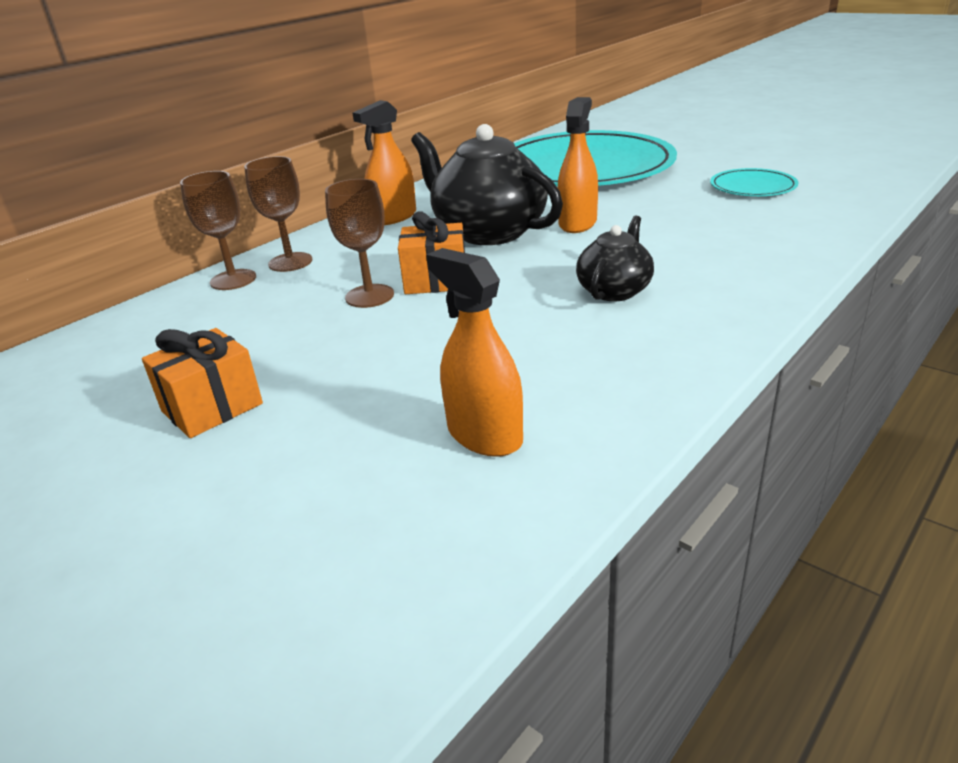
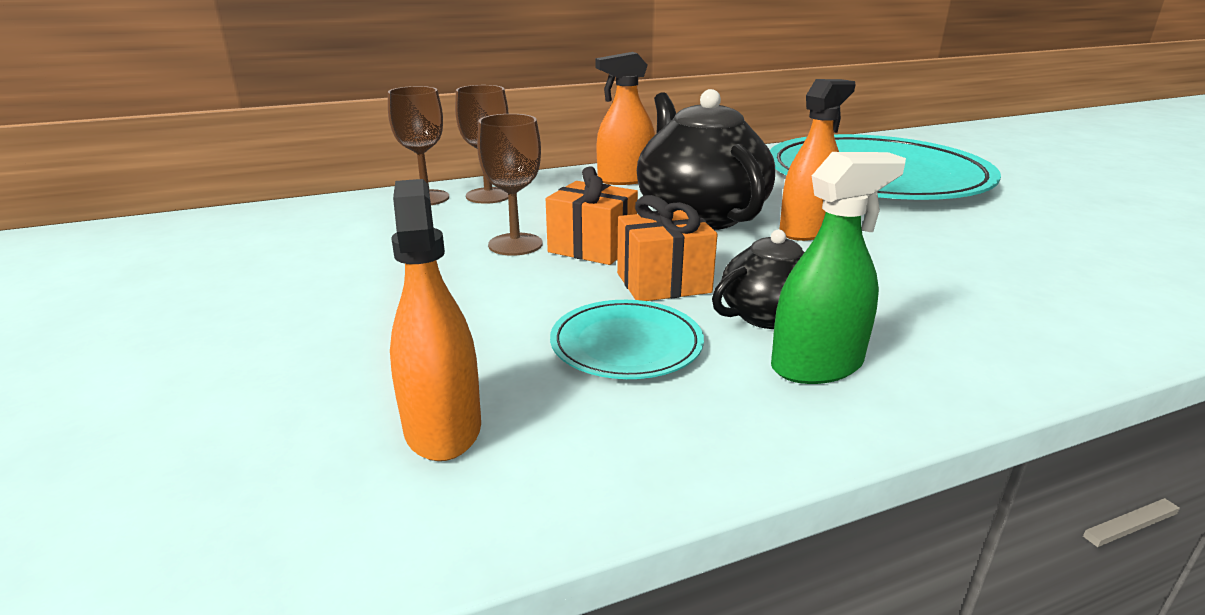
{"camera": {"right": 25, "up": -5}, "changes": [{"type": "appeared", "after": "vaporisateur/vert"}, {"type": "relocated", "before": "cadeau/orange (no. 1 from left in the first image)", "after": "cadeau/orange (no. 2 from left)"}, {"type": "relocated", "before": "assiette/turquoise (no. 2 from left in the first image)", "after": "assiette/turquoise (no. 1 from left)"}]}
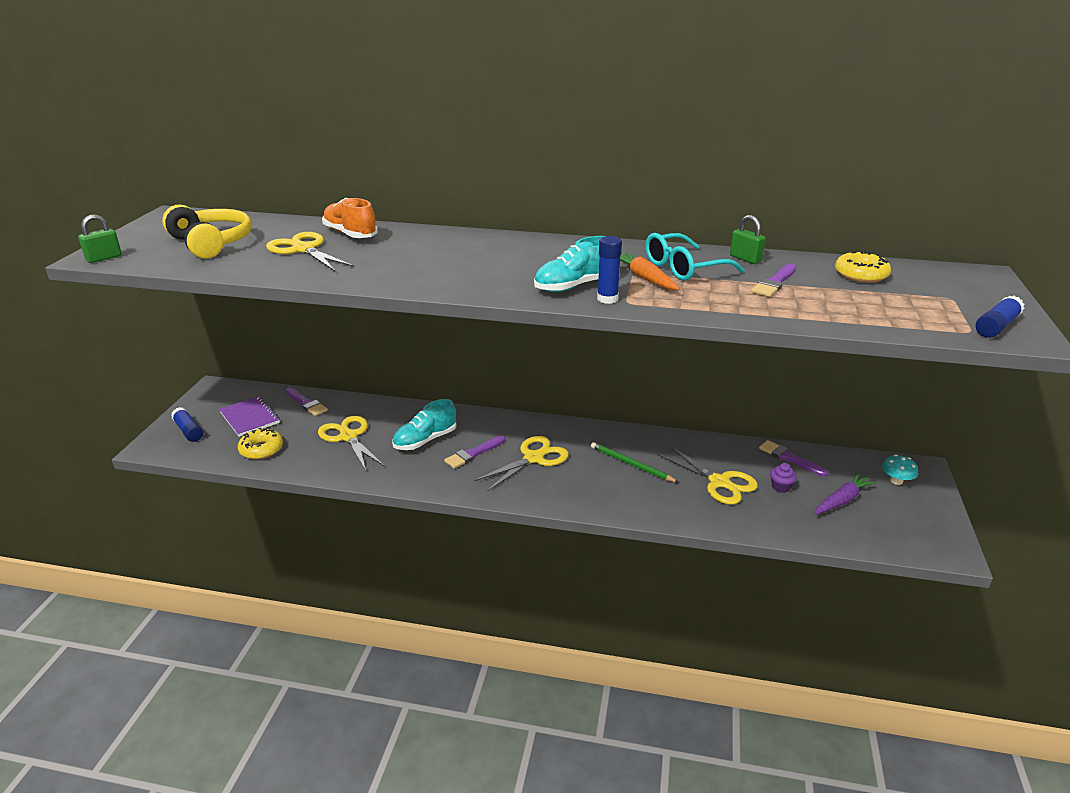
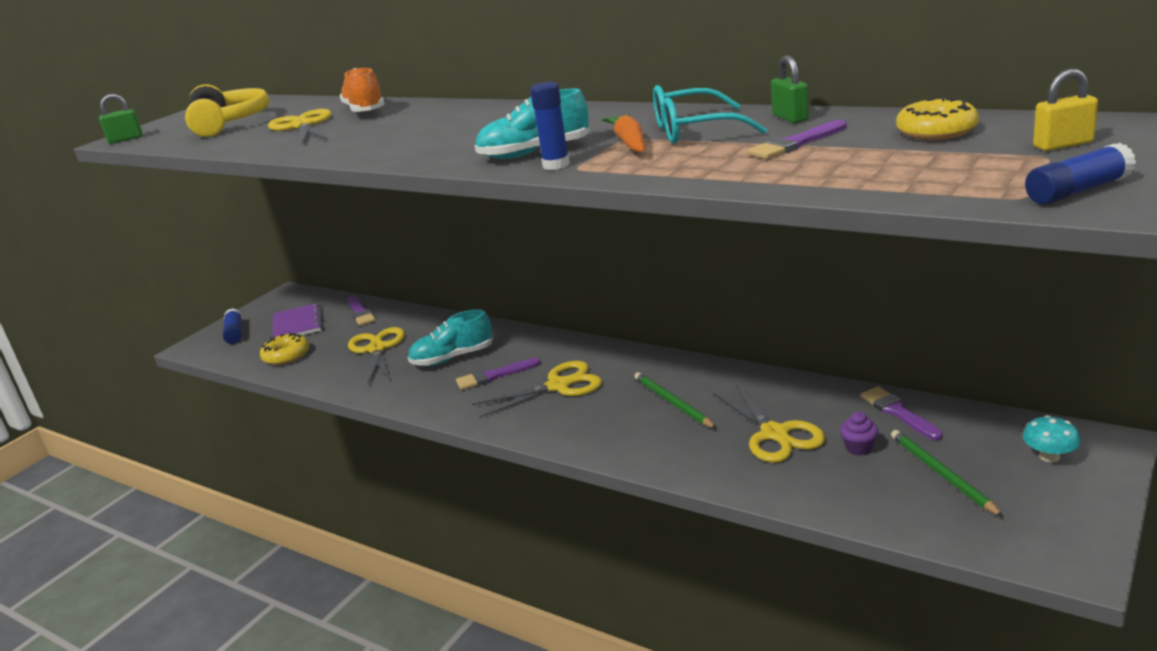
{"camera": {"right": 25, "up": -5}, "changes": [{"type": "appeared", "after": "cadenas/jaune"}, {"type": "exchanged", "before": "carotte/violet", "after": "crayon/vert (no. 2 from left)"}]}
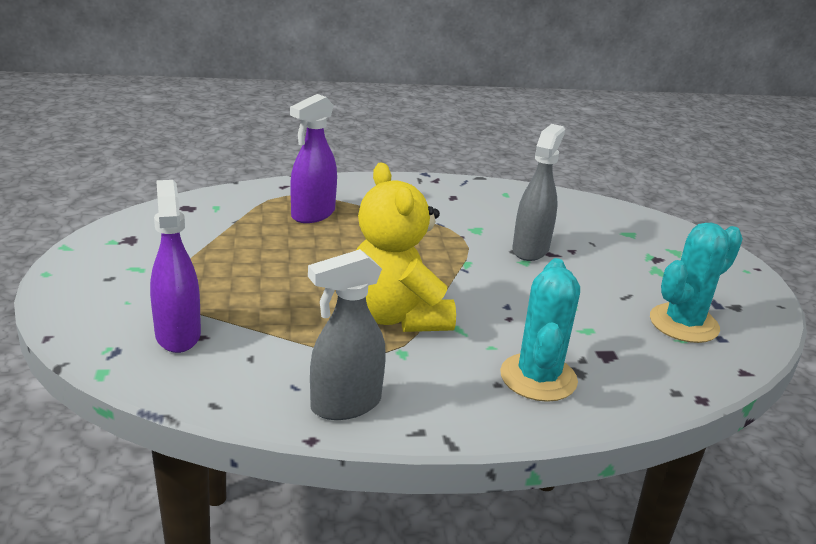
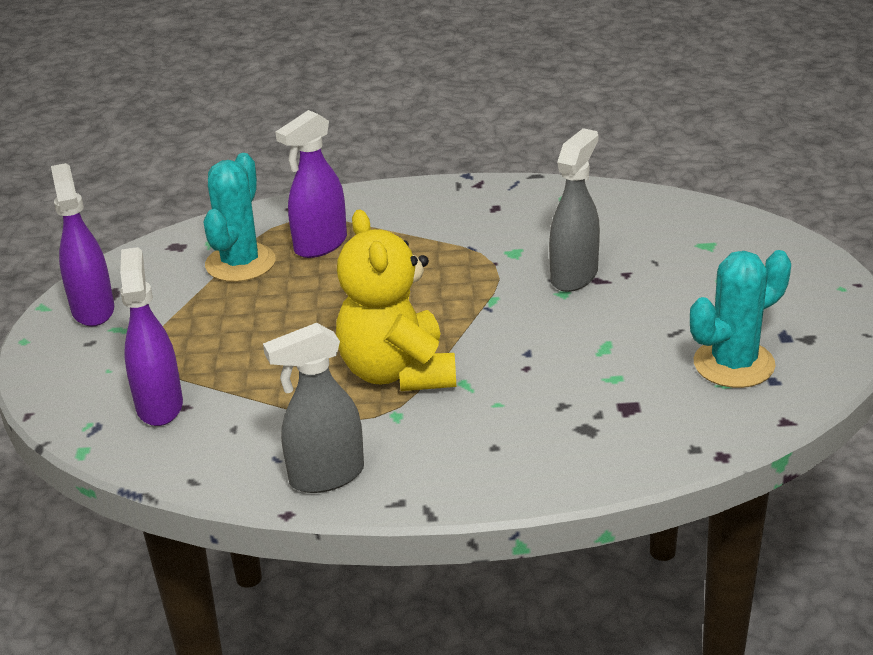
{"camera": {"right": 10, "up": 5}, "changes": [{"type": "appeared", "after": "vaporisateur/violet (no. 1 from left)"}, {"type": "relocated", "before": "cactus/turquoise (no. 1 from left)"}]}
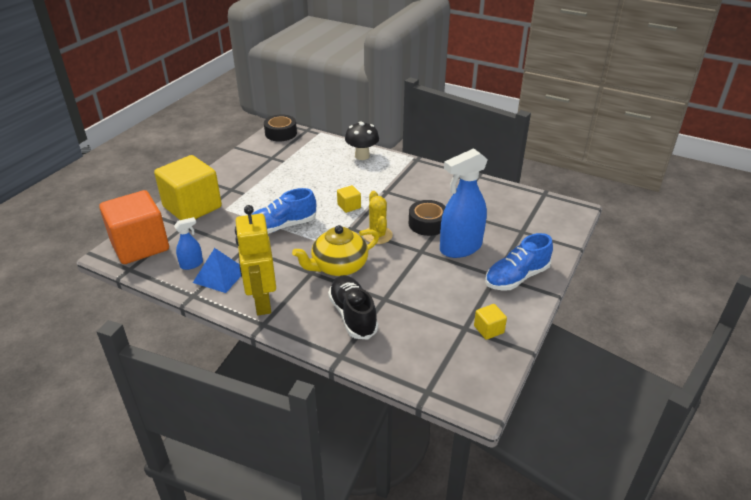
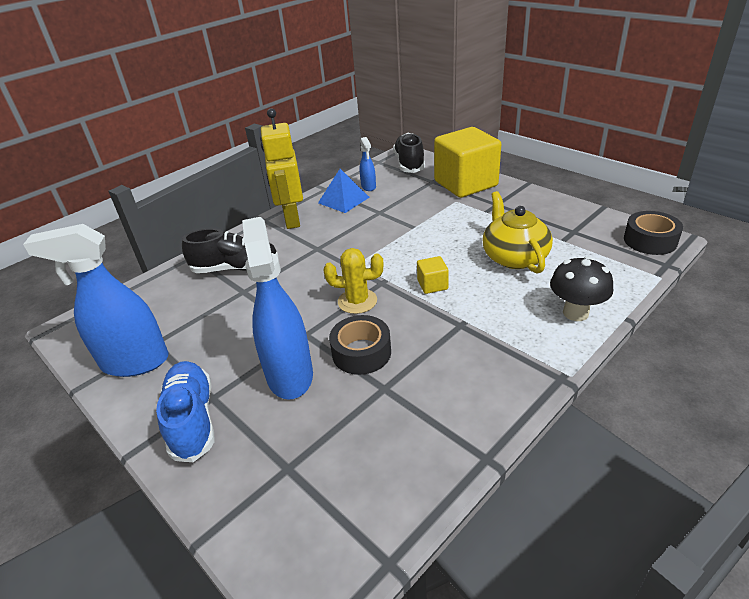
{"camera": {"right": 110, "up": 0}, "changes": [{"type": "missing", "before": "chaussure/bleu (no. 1 from left)"}, {"type": "relocated", "before": "théière/jaune"}, {"type": "exchanged", "before": "cube/orange", "after": "chaussure/noir (no. 2 from left)"}, {"type": "exchanged", "before": "cube/jaune (no. 3 from left)", "after": "vaporisateur/bleu (no. 1 from left)"}, {"type": "spun", "before": "robot/jaune", "turn": -105}]}
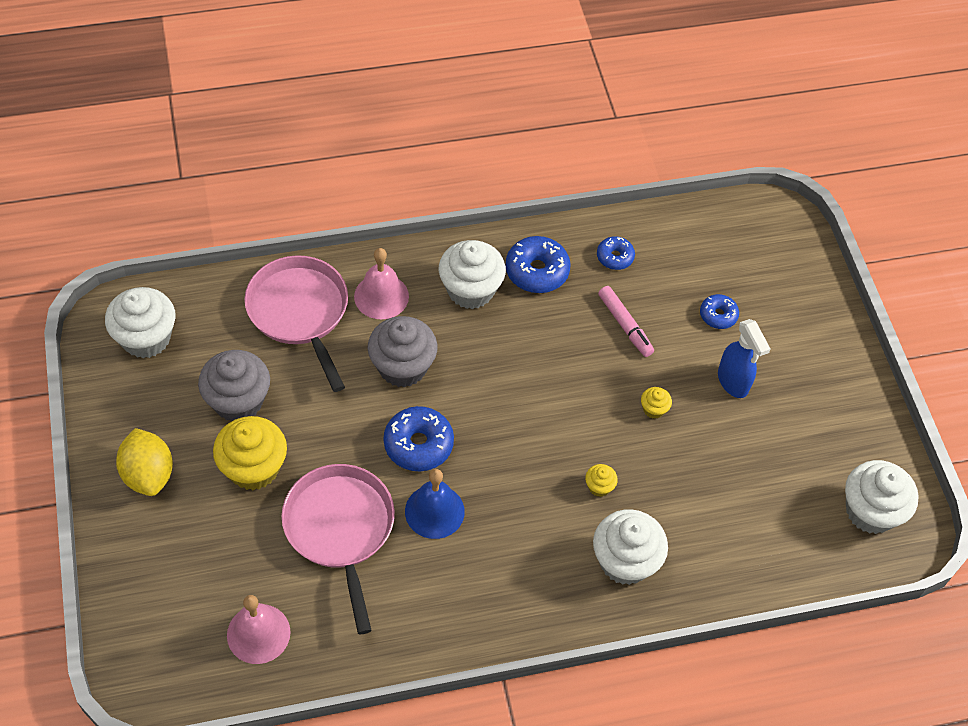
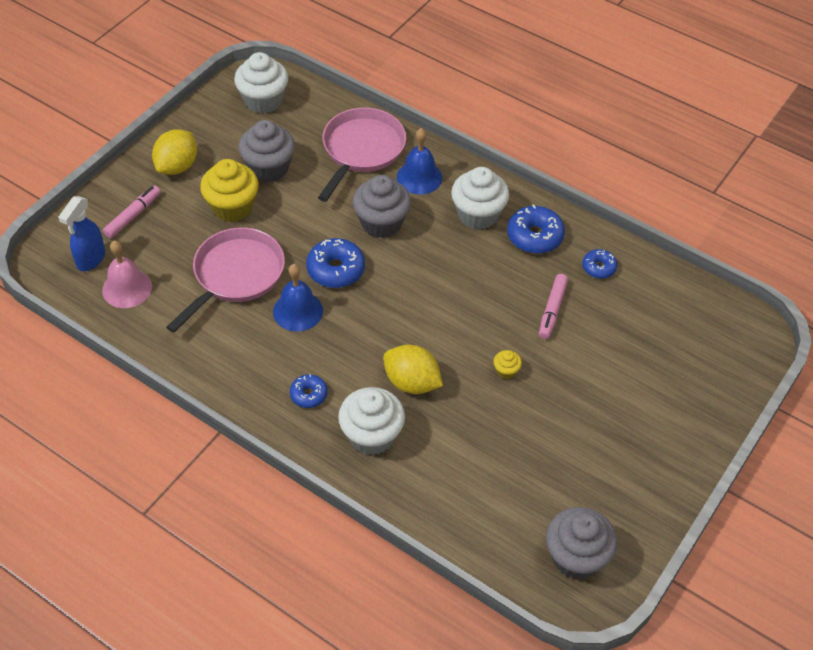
{"camera": {"right": 50, "up": -5}, "changes": [{"type": "appeared", "after": "feutre/rose (no. 1 from left)"}, {"type": "relocated", "before": "beignet/bleu (no. 4 from left in the first image)", "after": "beignet/bleu (no. 1 from left)"}, {"type": "relocated", "before": "vaporisateur/bleu"}, {"type": "exchanged", "before": "muffin/jaune (no. 2 from left)", "after": "citron/jaune (no. 2 from left)"}, {"type": "colour", "before": "cloche/rose (no. 2 from left)", "after": "cloche/bleu (no. 2 from left)"}, {"type": "colour", "before": "muffin/blanc (no. 4 from left)", "after": "muffin/gris (no. 3 from left)"}]}
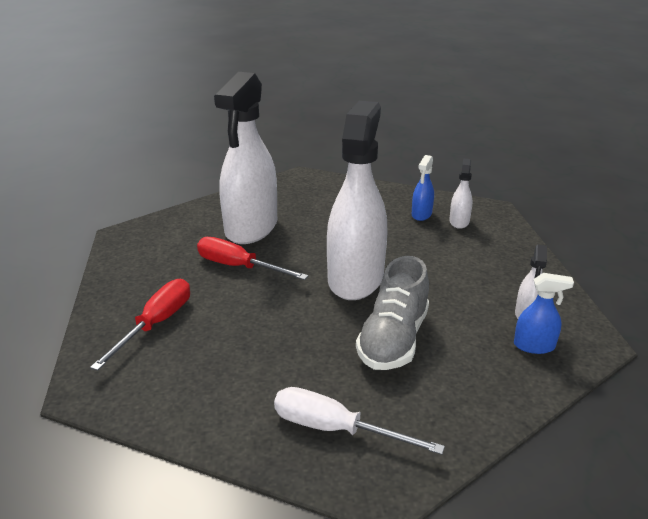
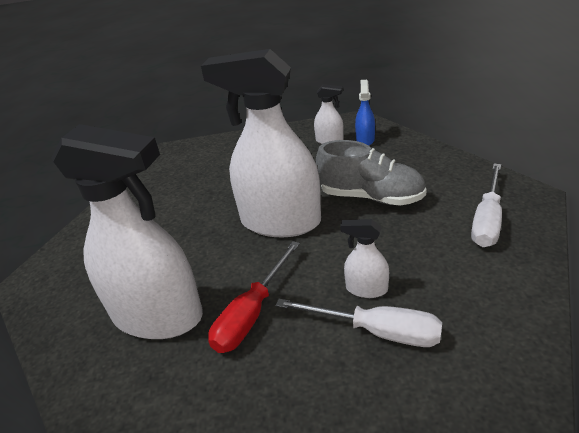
{"camera": {"right": -85, "up": 5}, "changes": [{"type": "missing", "before": "tournevis/rouge (no. 1 from left)"}, {"type": "missing", "before": "vaporisateur/bleu (no. 1 from left)"}, {"type": "appeared", "after": "tournevis/blanc (no. 1 from left)"}, {"type": "relocated", "before": "vaporisateur/blanc (no. 3 from left in the first image)", "after": "vaporisateur/blanc (no. 4 from left)"}]}
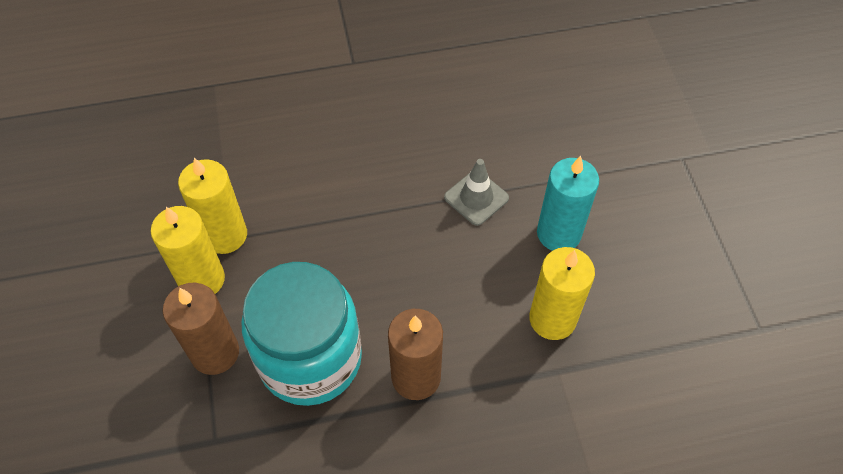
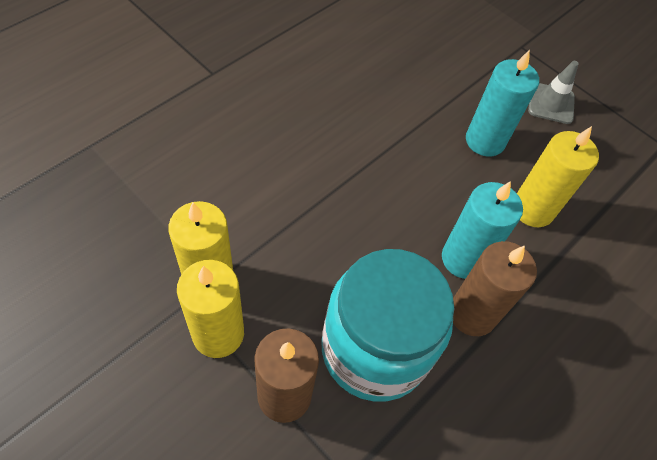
{"camera": {"right": -40, "up": 0}, "changes": [{"type": "appeared", "after": "bougie/turquoise (no. 1 from left)"}, {"type": "relocated", "before": "cône de chantier/gris"}]}
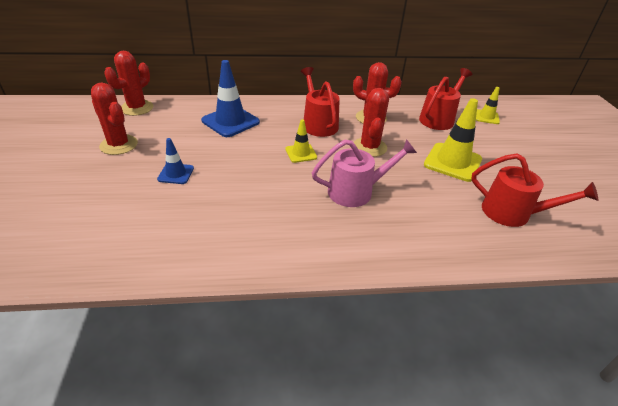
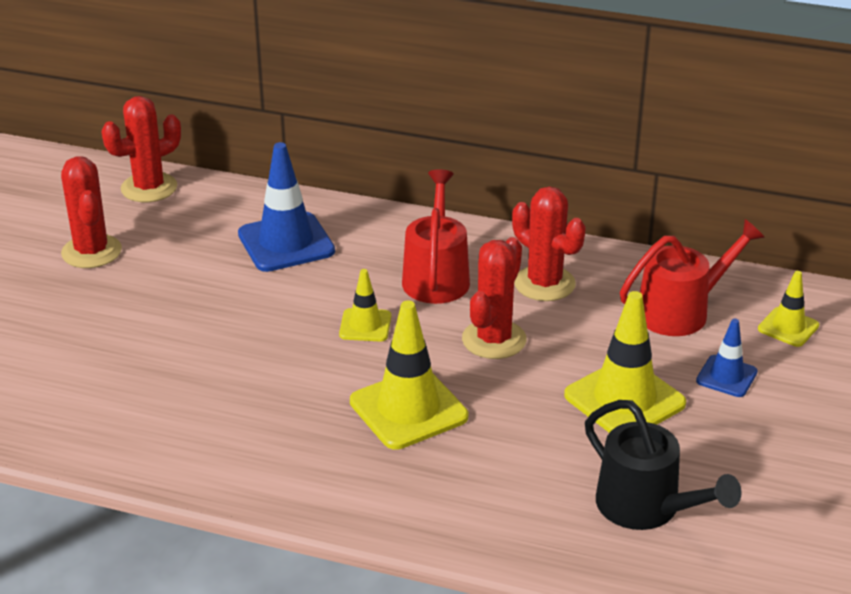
{"camera": {"right": 25, "up": -5}, "changes": [{"type": "relocated", "before": "cône de chantier/bleu (no. 1 from left in the first image)", "after": "cône de chantier/bleu (no. 2 from left)"}, {"type": "exchanged", "before": "arrosoir/rose", "after": "cône de chantier/jaune (no. 2 from left)"}, {"type": "colour", "before": "arrosoir/rouge (no. 3 from left)", "after": "arrosoir/noir"}]}
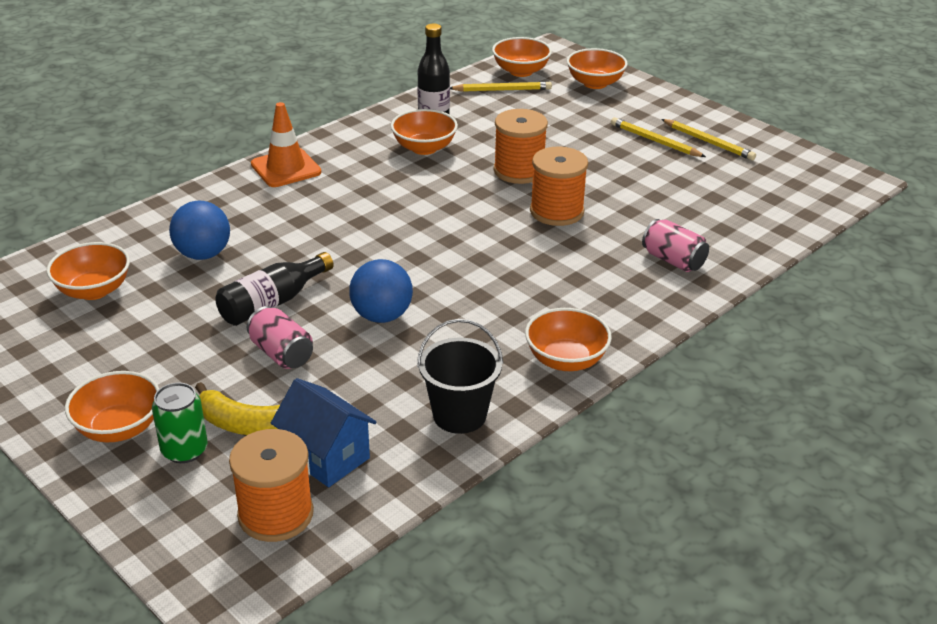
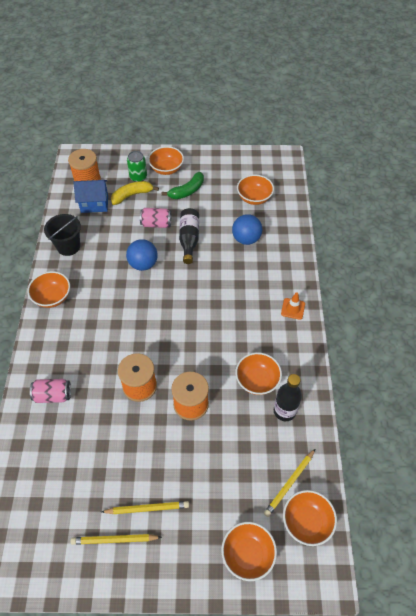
{"camera": {"right": 135, "up": 20}, "changes": [{"type": "appeared", "after": "banane/vert"}, {"type": "size", "before": "cône de chantier/orange", "scale": 0.62}]}
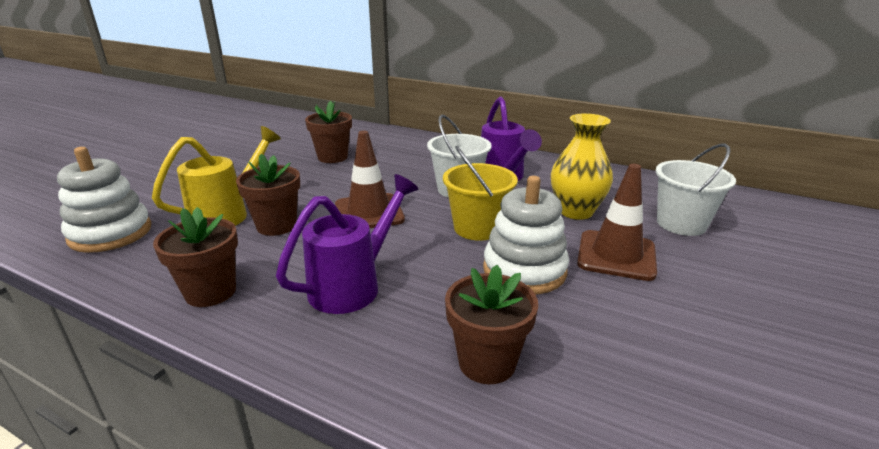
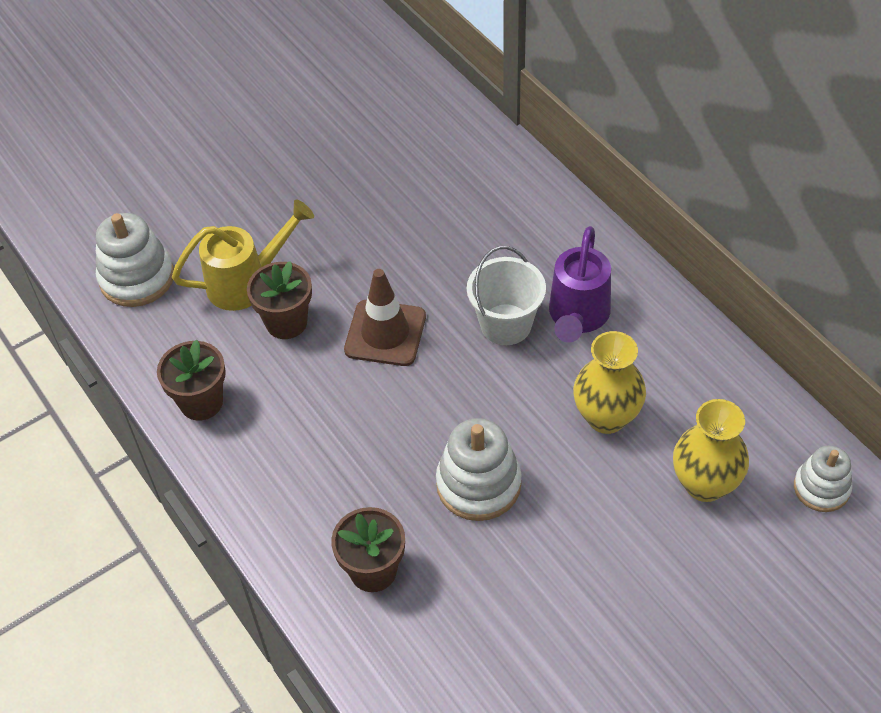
{"camera": {"right": 30, "up": 25}, "changes": [{"type": "missing", "before": "arrosoir/violet (no. 1 from left)"}, {"type": "missing", "before": "pot de fleurs/marron (no. 3 from left)"}, {"type": "missing", "before": "seau/jaune"}, {"type": "missing", "before": "cône de chantier/marron (no. 2 from left)"}, {"type": "appeared", "after": "jouet à empiler/blanc (no. 3 from left)"}, {"type": "exchanged", "before": "seau/blanc (no. 2 from left)", "after": "vase/jaune (no. 2 from left)"}]}
